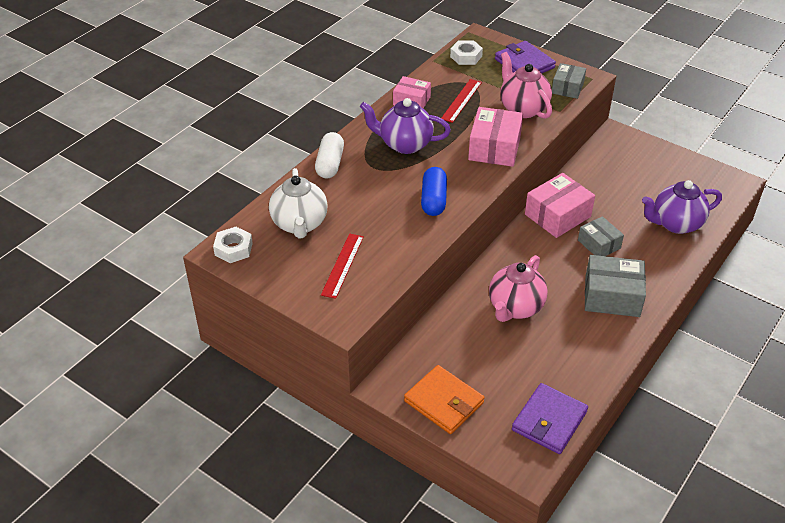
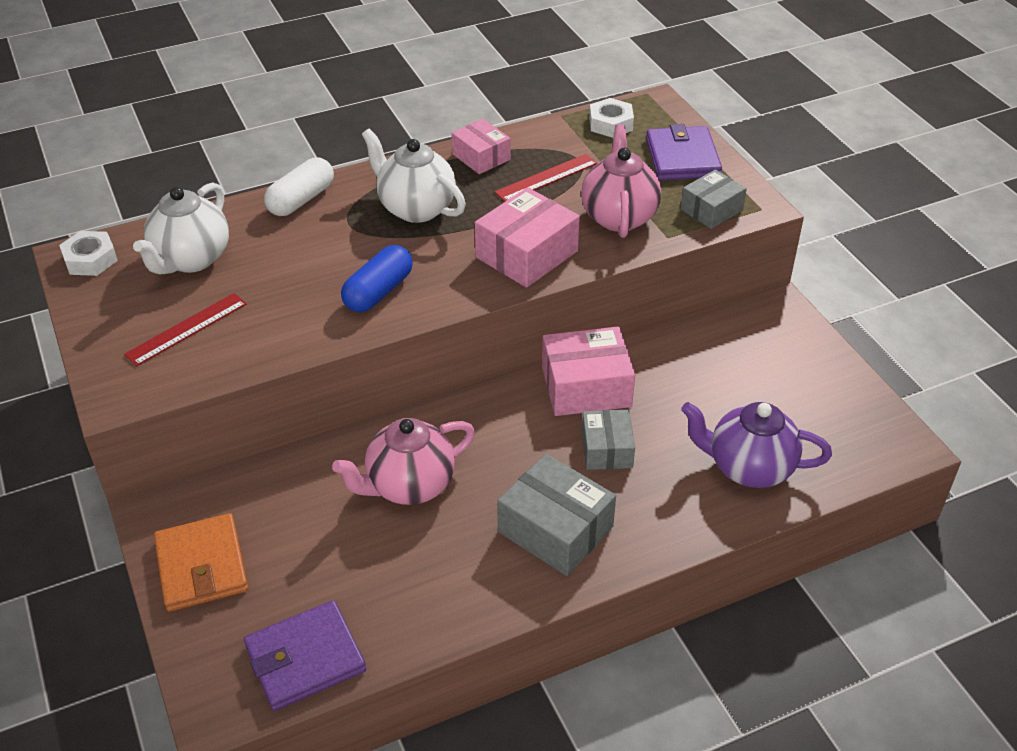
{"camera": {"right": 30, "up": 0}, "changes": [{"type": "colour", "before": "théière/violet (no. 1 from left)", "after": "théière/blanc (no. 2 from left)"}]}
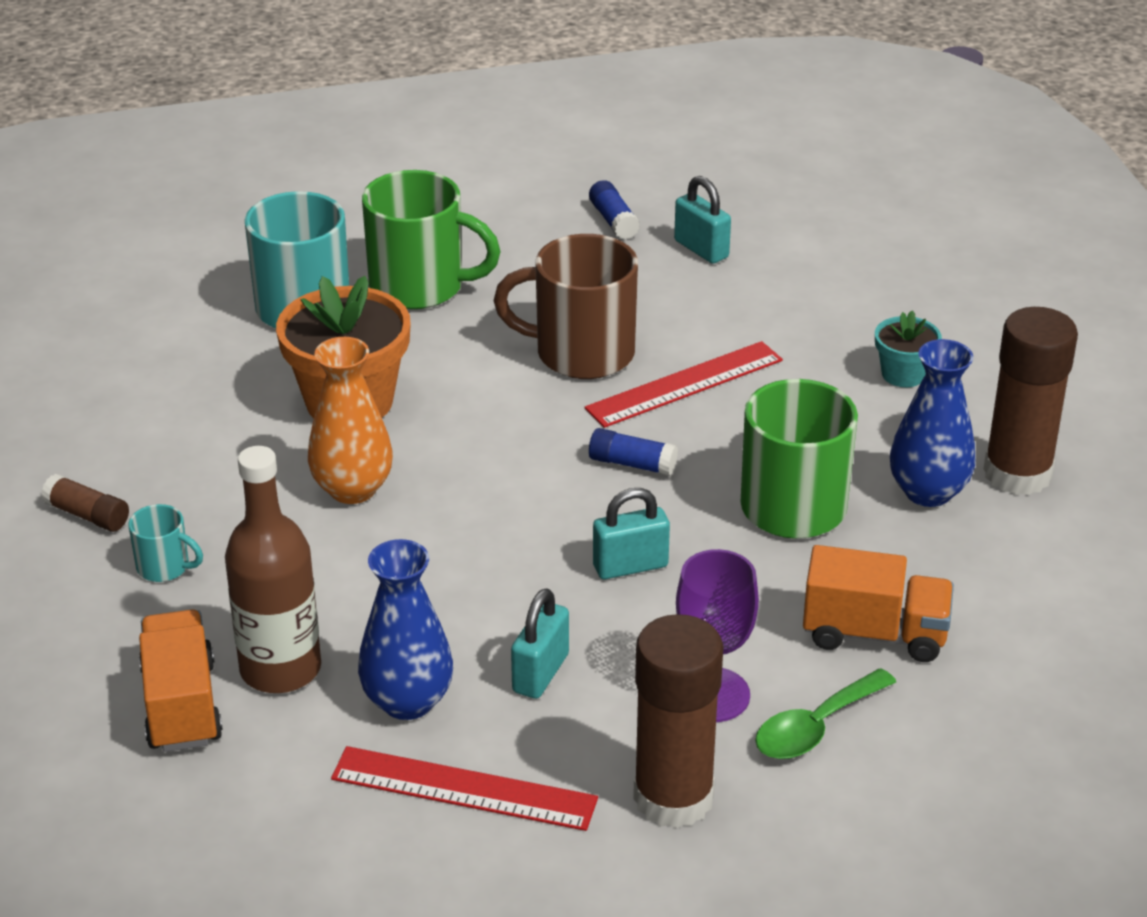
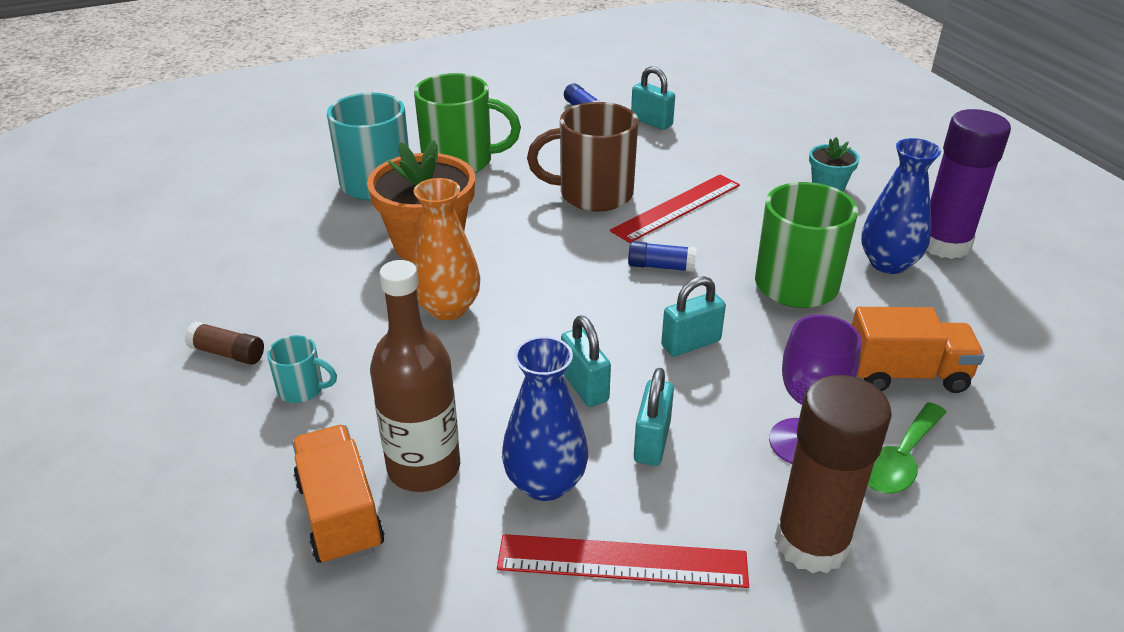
{"camera": {"right": -10, "up": 0}, "changes": [{"type": "appeared", "after": "cadenas/turquoise (no. 1 from left)"}, {"type": "colour", "before": "bâton de colle/marron (no. 3 from left)", "after": "bâton de colle/violet"}]}
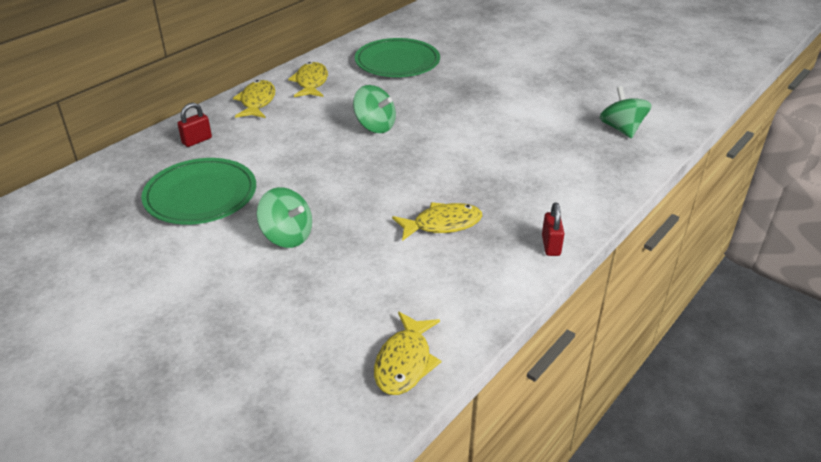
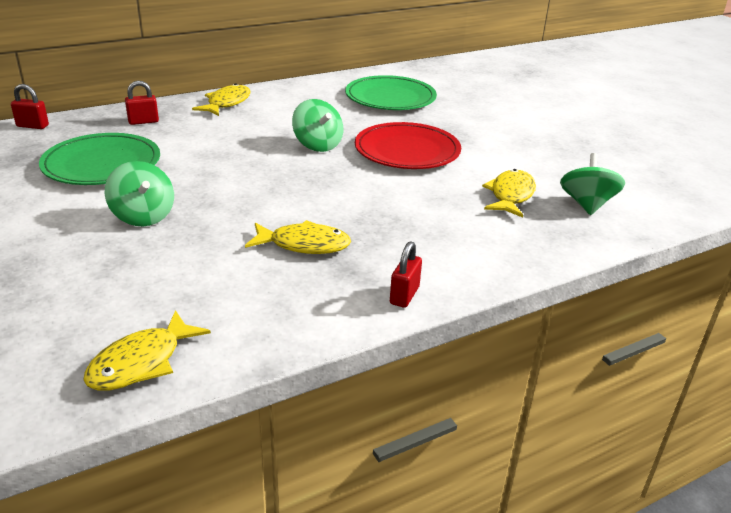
{"camera": {"right": 20, "up": -5}, "changes": [{"type": "appeared", "after": "cadenas/rouge (no. 1 from left)"}, {"type": "appeared", "after": "assiette/rouge"}, {"type": "relocated", "before": "poisson/jaune (no. 2 from left in the first image)", "after": "poisson/jaune (no. 4 from left)"}]}
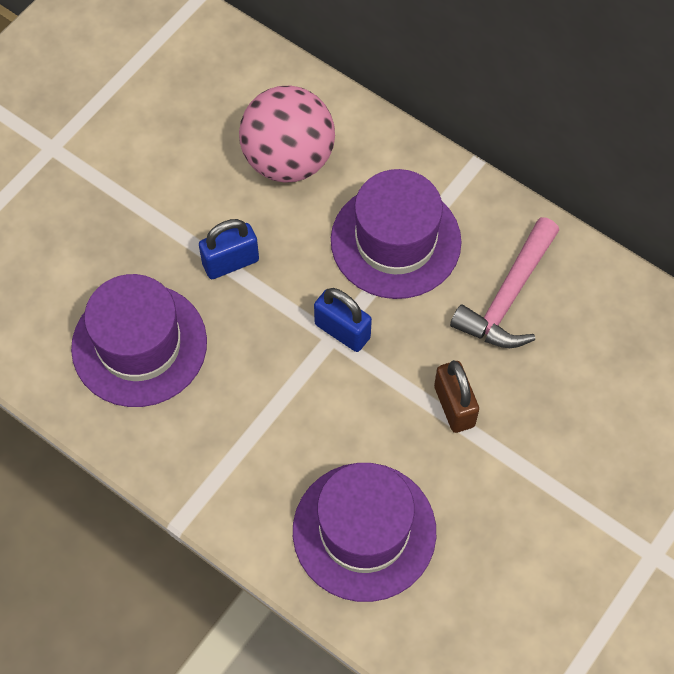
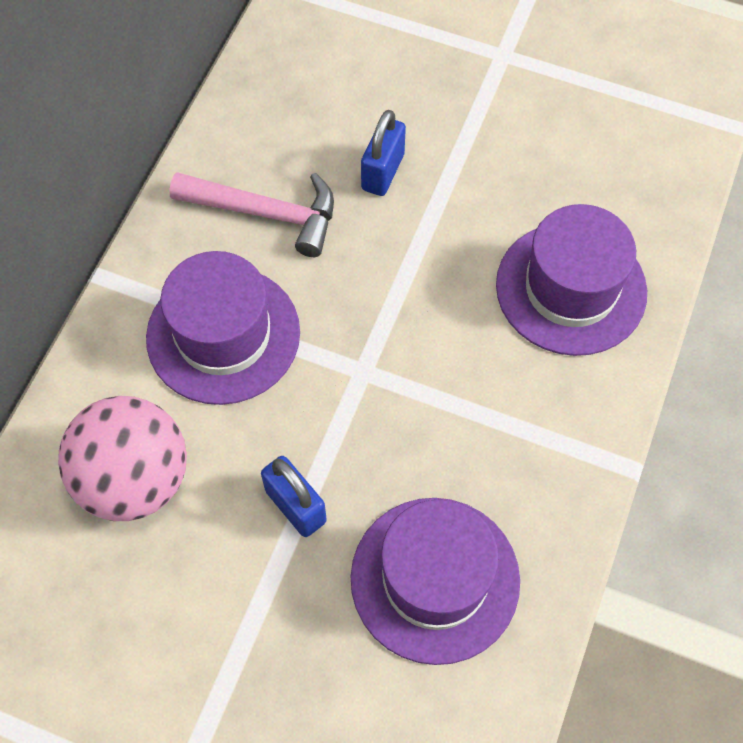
{"camera": {"right": -105, "up": 0}, "changes": [{"type": "missing", "before": "cadenas/marron"}, {"type": "relocated", "before": "cadenas/bleu (no. 2 from left)"}]}
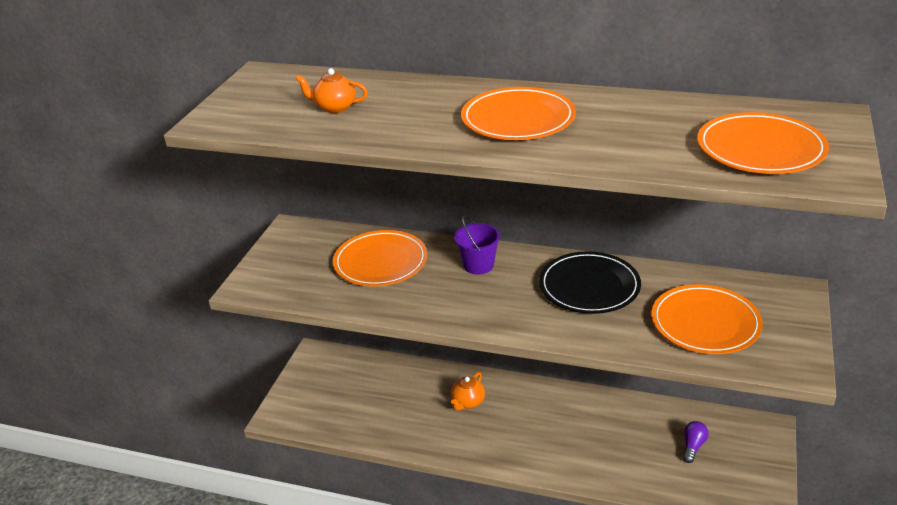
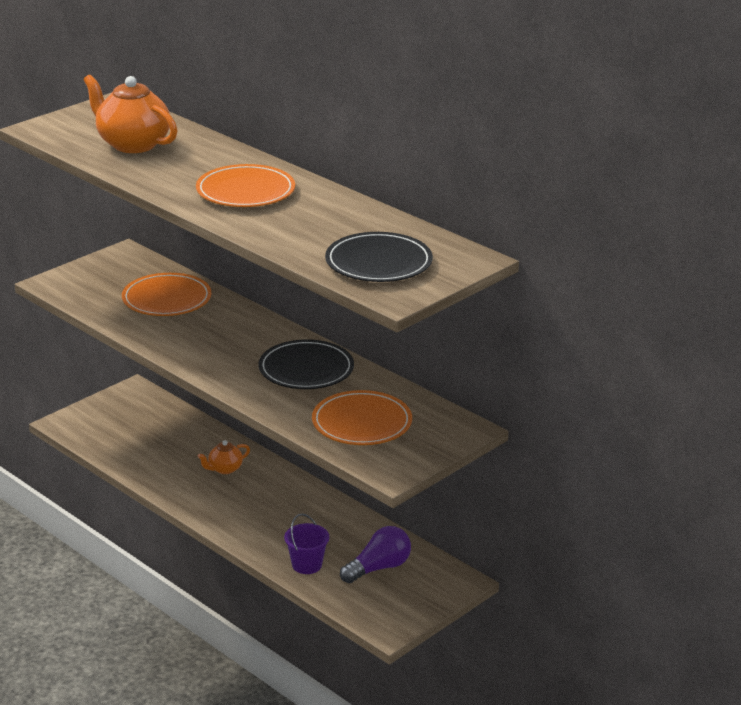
{"camera": {"right": 25, "up": -5}, "changes": [{"type": "relocated", "before": "seau/violet"}, {"type": "colour", "before": "assiette/orange (no. 4 from left)", "after": "assiette/noir (no. 2 from left)"}, {"type": "size", "before": "théière/orange (no. 1 from left)", "scale": 2.0}, {"type": "size", "before": "ampoule/violet", "scale": 1.73}]}
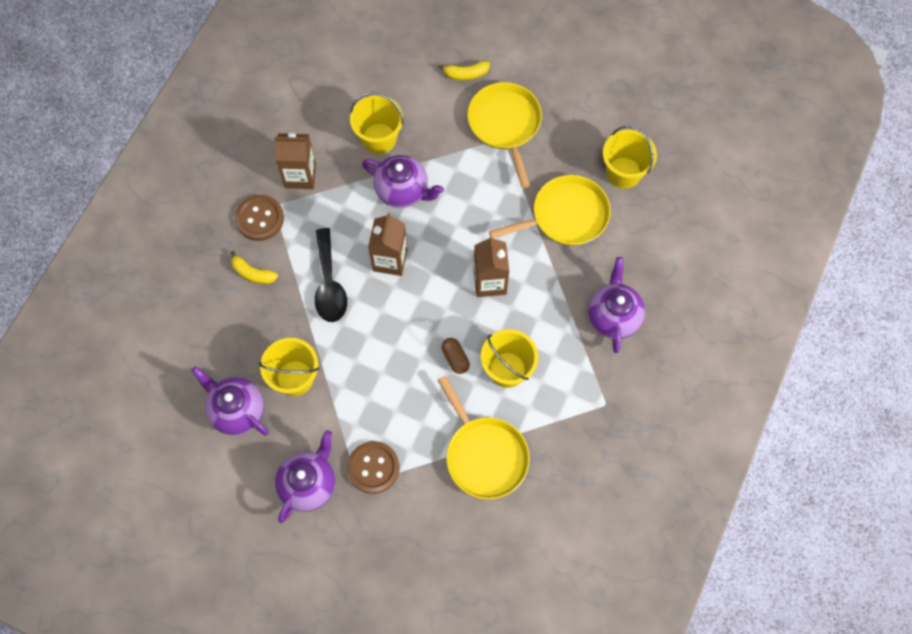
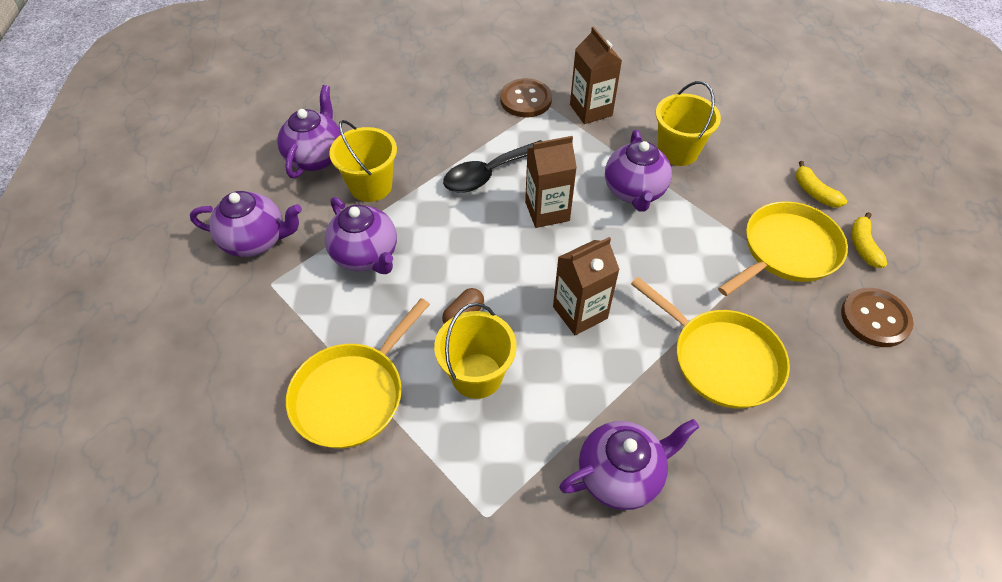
{"camera": {"right": 65, "up": -15}, "changes": [{"type": "missing", "before": "seau/jaune (no. 4 from left)"}, {"type": "appeared", "after": "théière/violet (no. 3 from left)"}, {"type": "relocated", "before": "banane/jaune (no. 1 from left in the first image)", "after": "banane/jaune (no. 2 from left)"}, {"type": "relocated", "before": "bouton/marron (no. 2 from left)"}]}
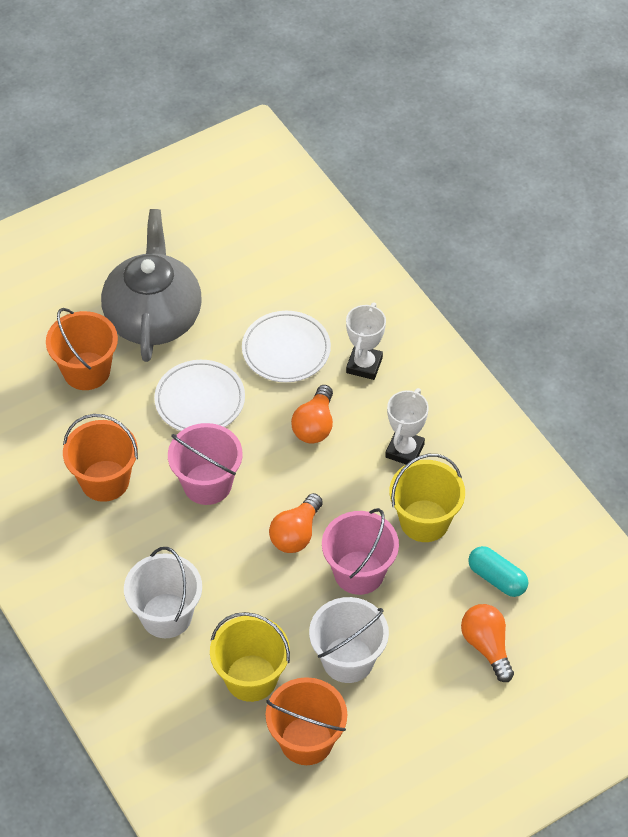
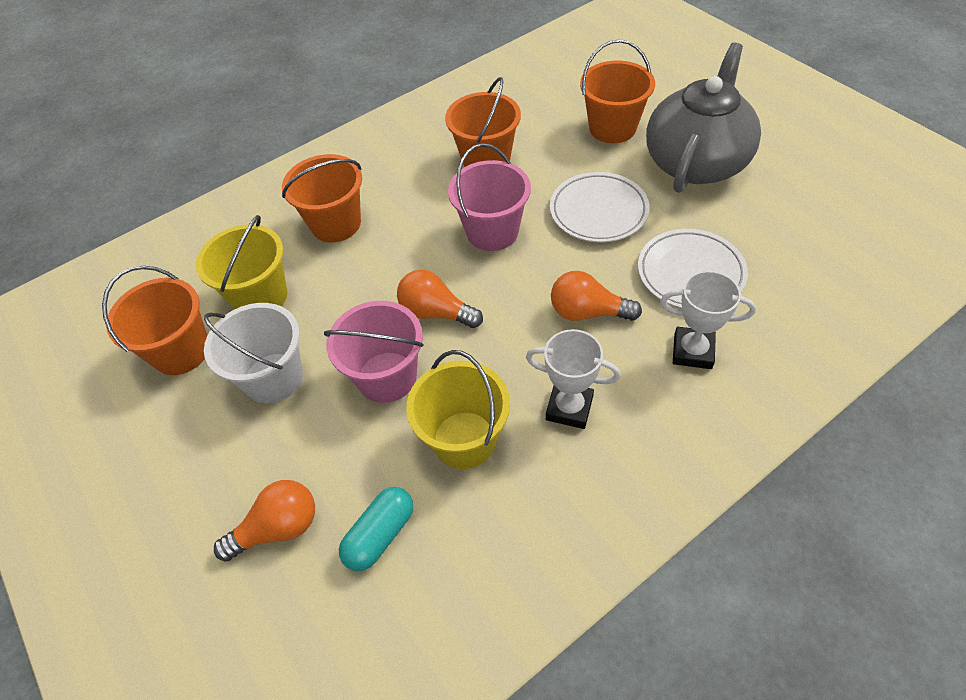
{"camera": {"right": 90, "up": 0}, "changes": [{"type": "colour", "before": "seau/blanc (no. 1 from left)", "after": "seau/orange (no. 2 from left)"}, {"type": "spun", "before": "théière/gris", "turn": -60}]}
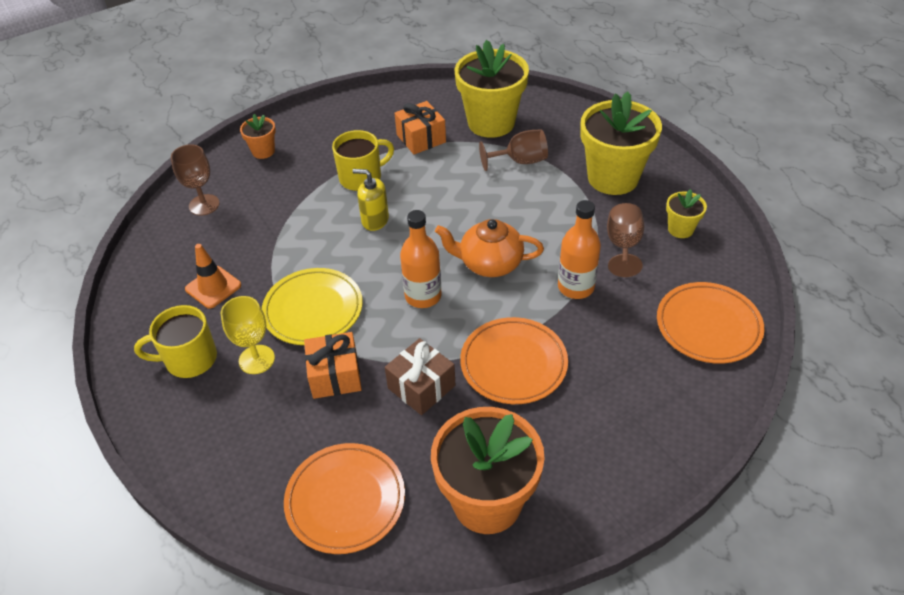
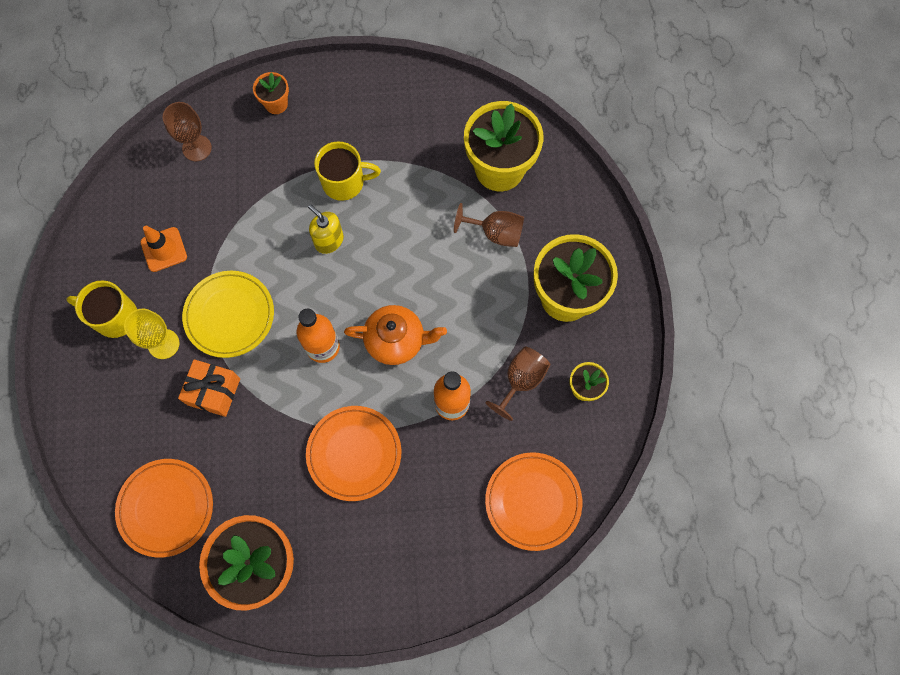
{"camera": {"right": 25, "up": 25}, "changes": [{"type": "missing", "before": "cadeau/marron"}, {"type": "missing", "before": "cadeau/orange (no. 2 from left)"}, {"type": "spun", "before": "théière/orange", "turn": 150}]}
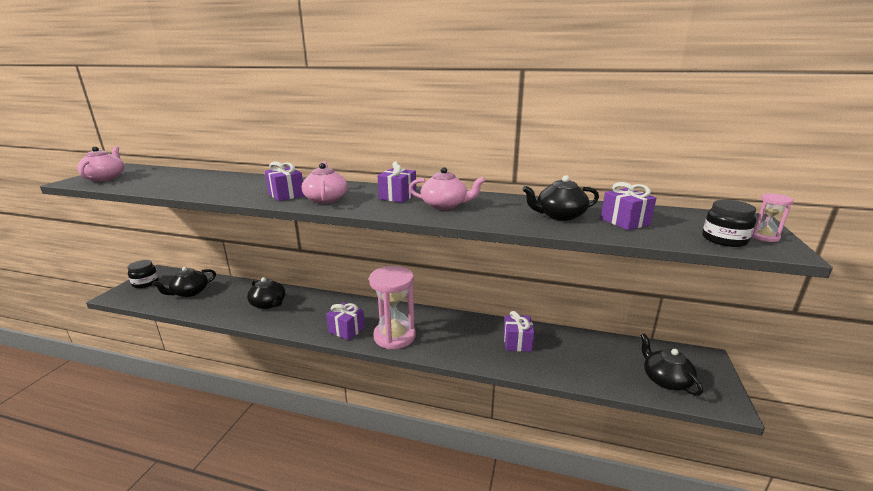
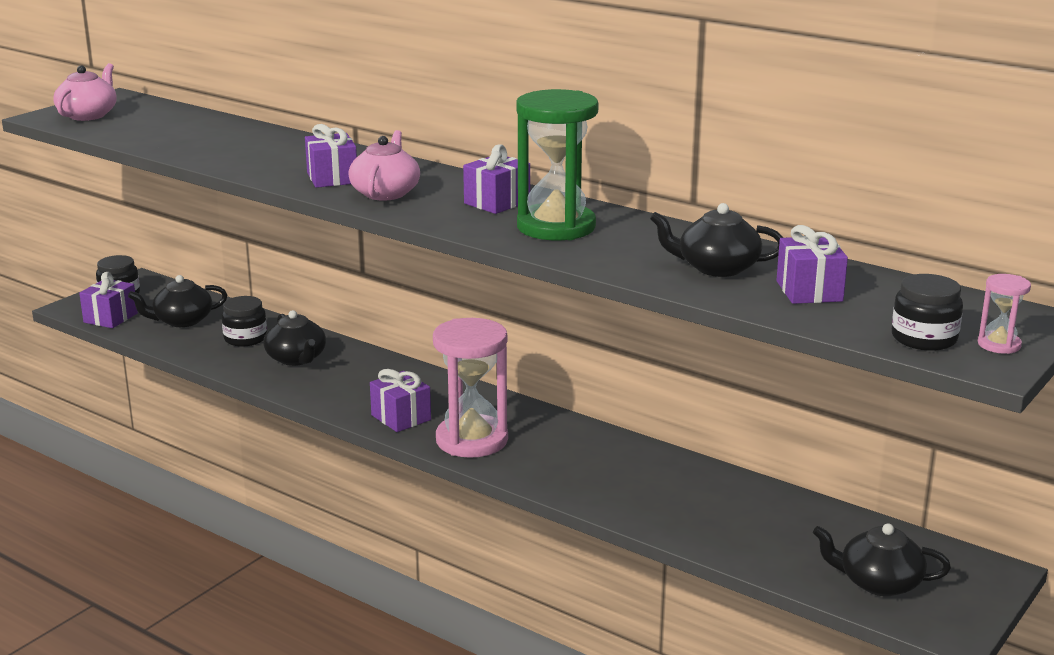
{"camera": {"right": 20, "up": 0}, "changes": [{"type": "appeared", "after": "bocal/noir (no. 2 from left)"}, {"type": "relocated", "before": "cadeau/violet (no. 4 from left in the first image)", "after": "cadeau/violet (no. 1 from left)"}, {"type": "exchanged", "before": "théière/rose (no. 3 from left)", "after": "sablier/vert"}, {"type": "spun", "before": "théière/noir (no. 4 from left)", "turn": -75}]}
